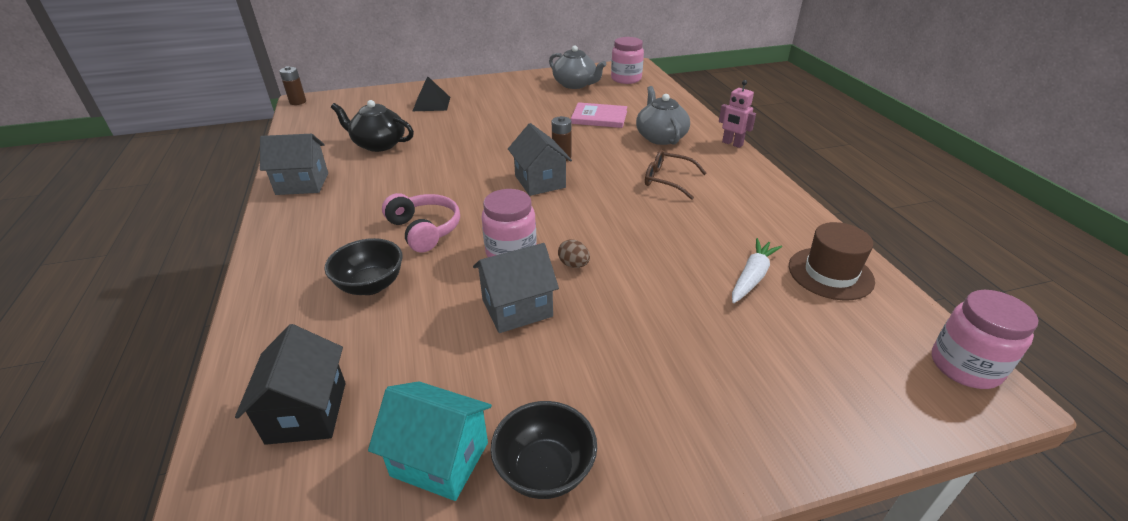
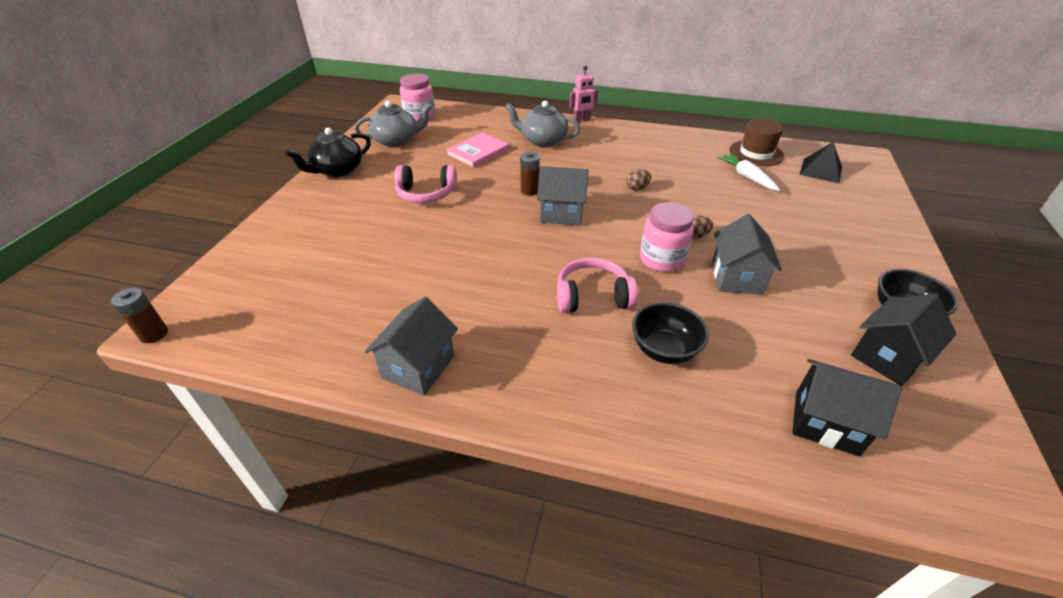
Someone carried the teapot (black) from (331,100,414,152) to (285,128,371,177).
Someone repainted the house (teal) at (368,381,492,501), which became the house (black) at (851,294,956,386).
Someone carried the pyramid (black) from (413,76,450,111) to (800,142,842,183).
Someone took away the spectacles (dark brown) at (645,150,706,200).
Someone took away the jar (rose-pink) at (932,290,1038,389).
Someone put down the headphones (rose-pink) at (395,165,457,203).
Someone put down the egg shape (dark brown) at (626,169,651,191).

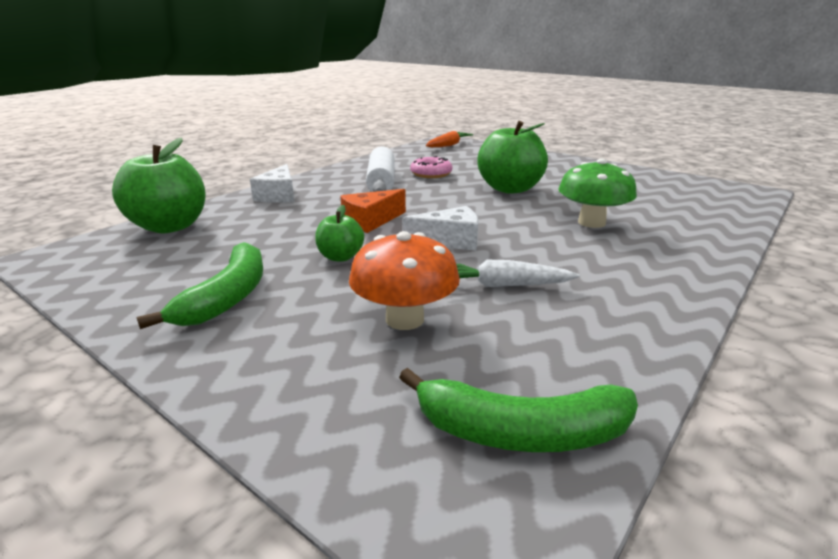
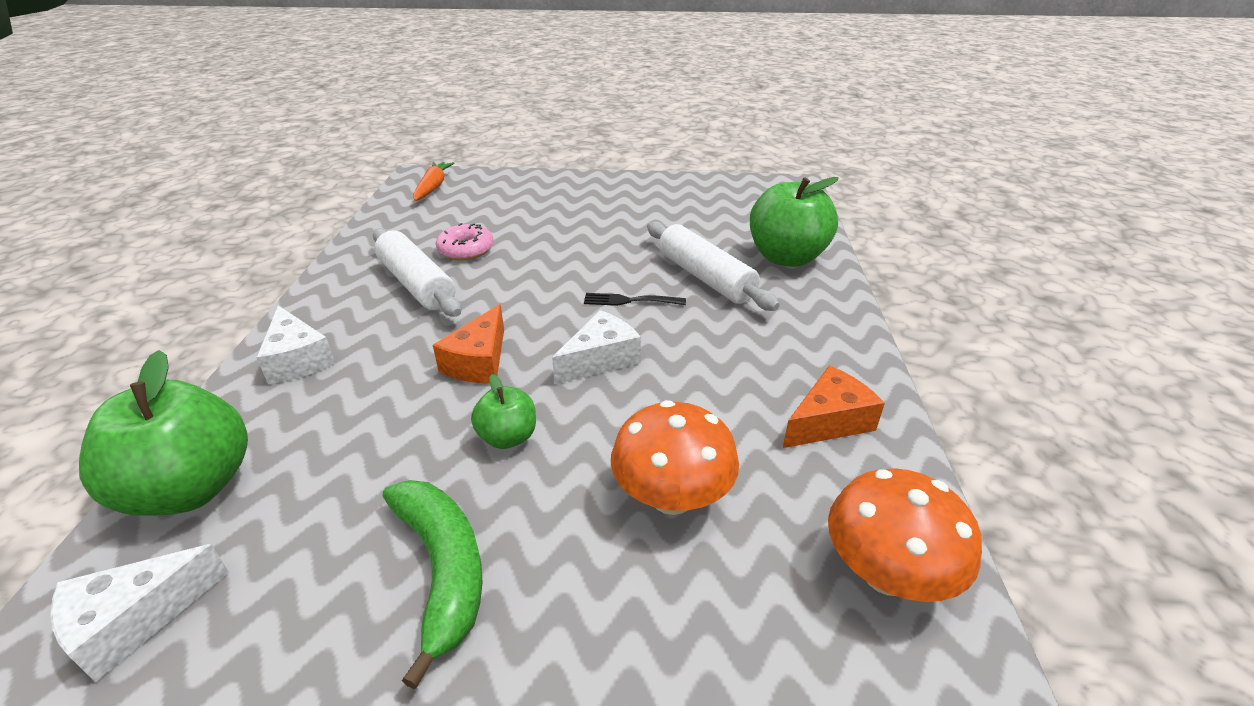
Someone swapped the banana (leaf-green) at (399,368,638,452) for the fungus (orange) at (828,468,982,602).
Someone took away the toy carrot (snow-white) at (456,260,580,287).
Someone carried the apple fruit (leaf-green) from (477,121,548,194) to (750,177,839,267).
Someone swapped the fungus (leaf-green) at (558,159,637,228) for the pastry roller (snow-white) at (647,222,780,311).
Someone put down the cheese (snow-white) at (51,544,229,682).
Someone put down the table fork (black) at (584,293,686,306).
Someone put down the cheese (orange) at (783,366,885,448).

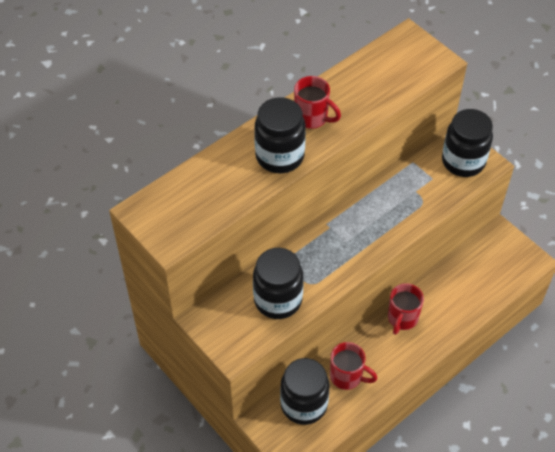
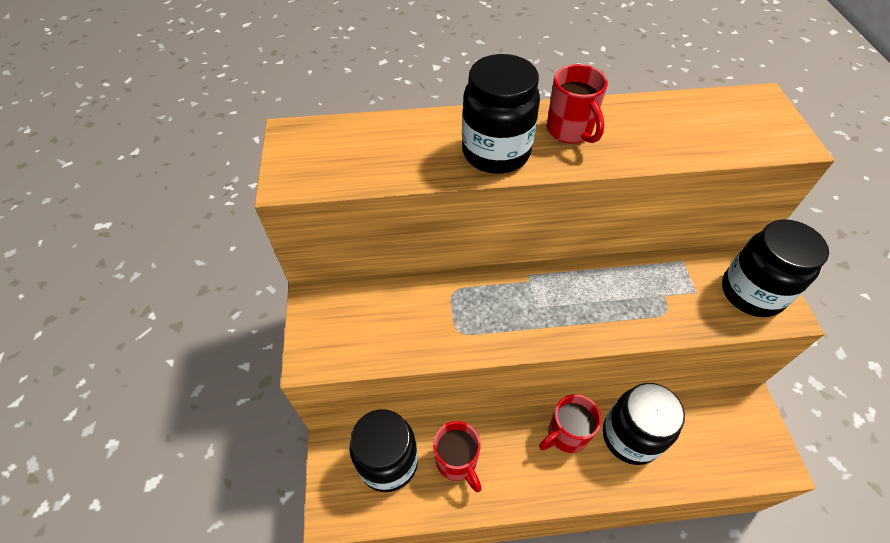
Someone carried the jar (black) from (253,248,303,319) to (603,383,685,465).

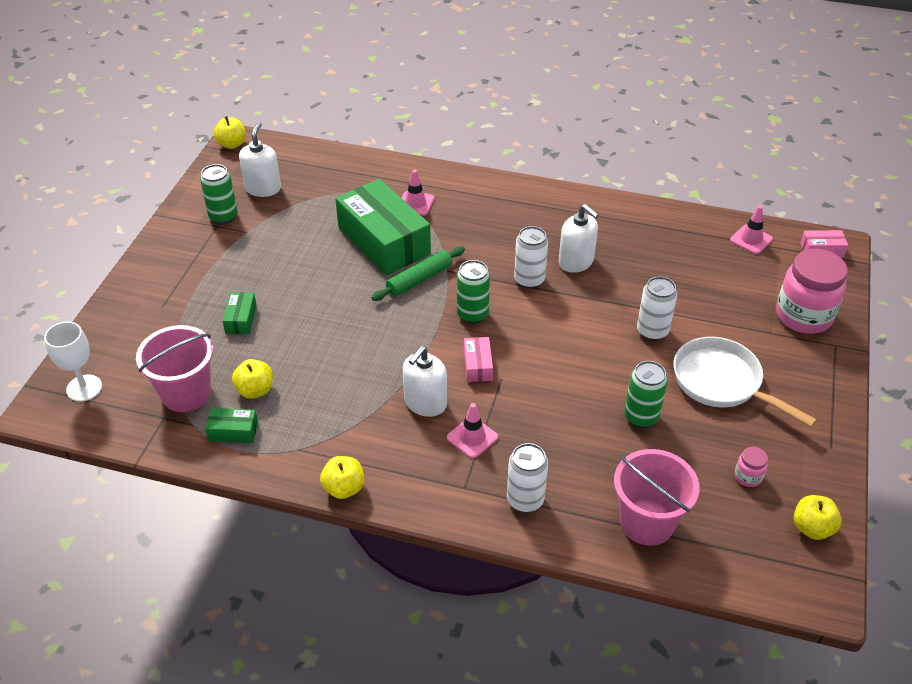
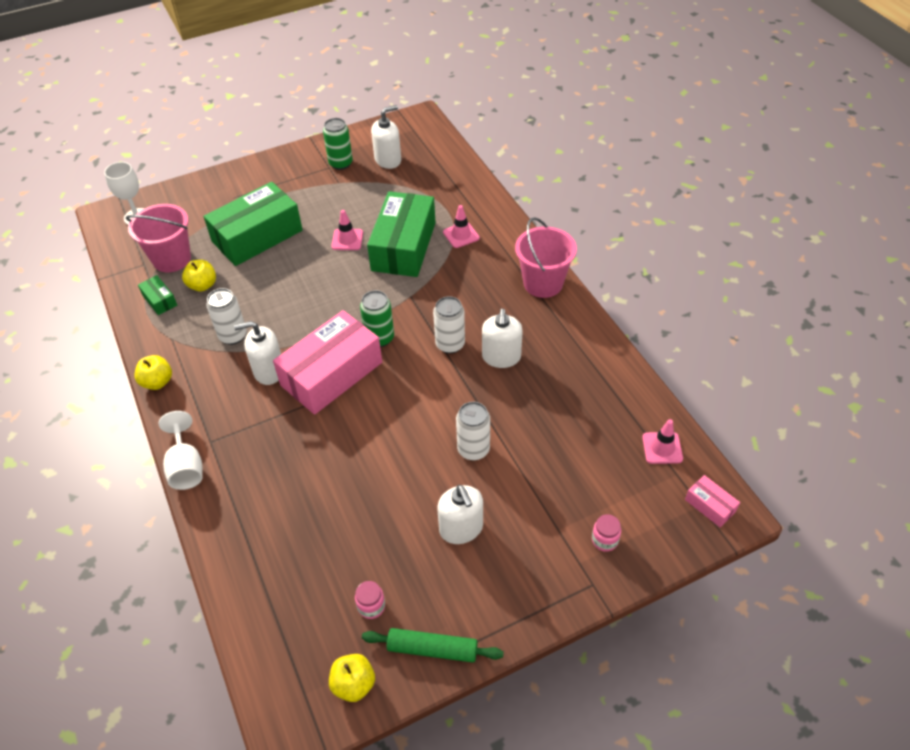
Someone took away the apple fruit (yellow) at (214,116,246,149).
Someone scaled the box (leaf-green) at (223,292,257,334) by 2.34.
Someone carried the pastry roller (leaf-green) from (372,246,465,301) to (362,628,504,663).
Someone carried the road cone (rose-pink) from (447,403,498,458) to (331,210,363,250).
Someone scaled the box (rose-pink) at (464,337,493,382) by 2.34.
Someone carried the soda can (snow-white) from (507,443,548,513) to (207,288,247,345).
Someone carried the sand bucket (rose-pink) from (614,449,699,546) to (515,217,577,298).
Someone took away the soda can (leaf-green) at (624,361,668,428).
Someone swapped the pan (snow-white) at (673,337,817,427) for the soap dispenser (snow-white) at (437,485,483,544).
Someone scaled the jar (rose-pink) at (776,249,848,334) by 0.43.
Someone put down the goblet (snow-white) at (159,411,203,490).

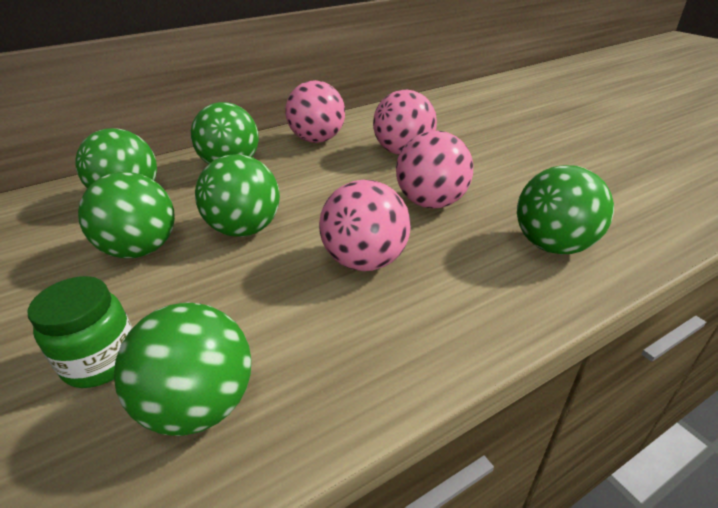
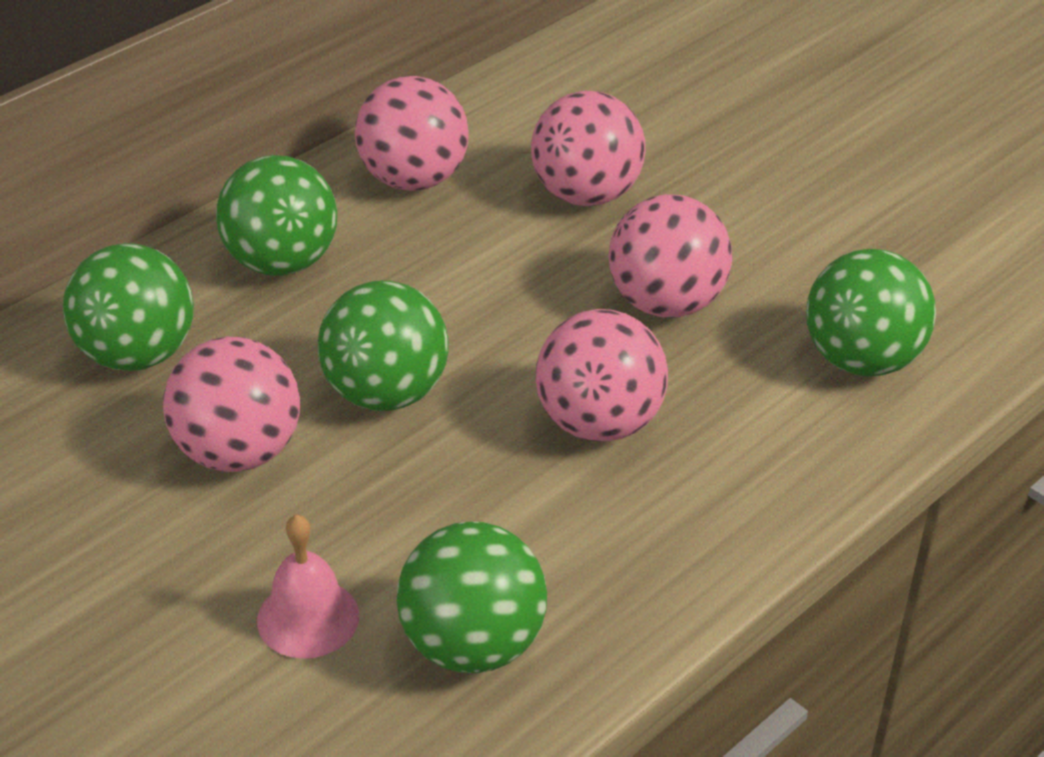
Someone swapped the jar (leaf-green) at (28,276,133,388) for the hand bell (rose-pink) at (257,514,359,659).
Someone repainted the ball (leaf-green) at (78,172,175,258), which became the ball (rose-pink) at (163,337,300,472).

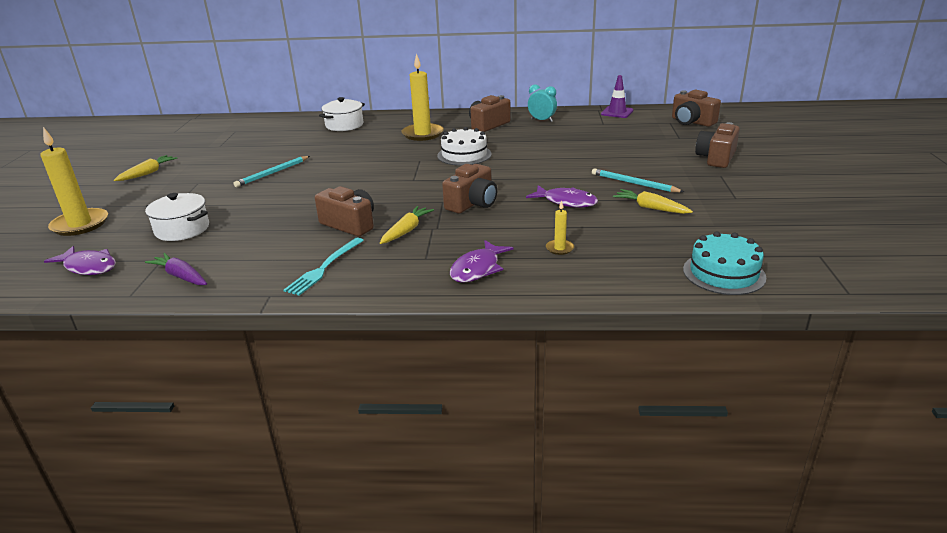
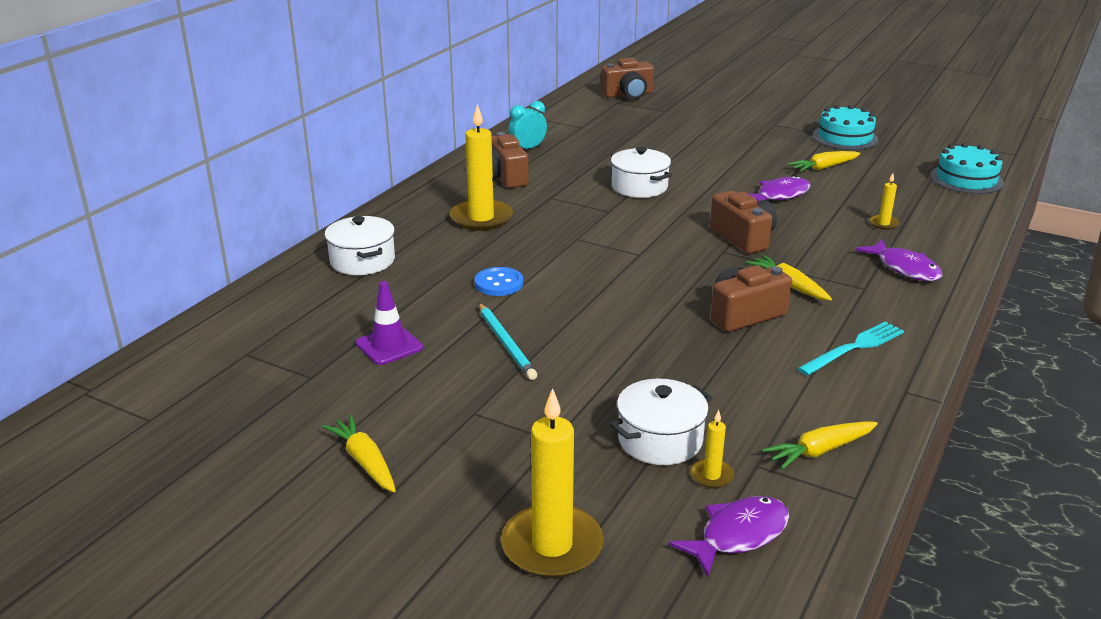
Someone repainted the toy carrot (purple) at (145,253,207,285), which became the toy carrot (yellow) at (762,421,878,470).
Someone rotated the table fork (teal) at (284,238,364,296) by 90 degrees counterclockwise.
Someone took away the layer cake (snow-white) at (437,127,492,166).
Someone took away the pencil (teal) at (592,168,684,192).
Someone carried the road cone (purple) from (601,75,634,118) to (356,281,423,365).
Someone took away the compact camera (dark brown) at (695,122,740,168).
Someone put down the button (blue) at (475,267,523,296).
Someone put down the stockpot (snow-white) at (611,147,672,198).
Someone put down the pillar candle (yellow) at (690,410,734,488).
Someone put down the layer cake (teal) at (813,105,878,150).

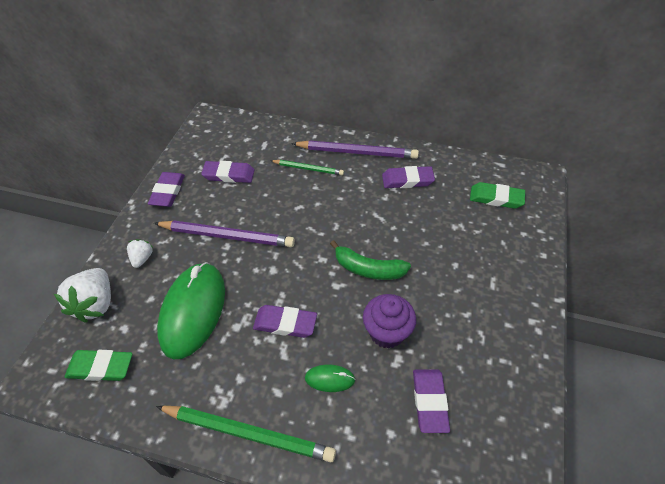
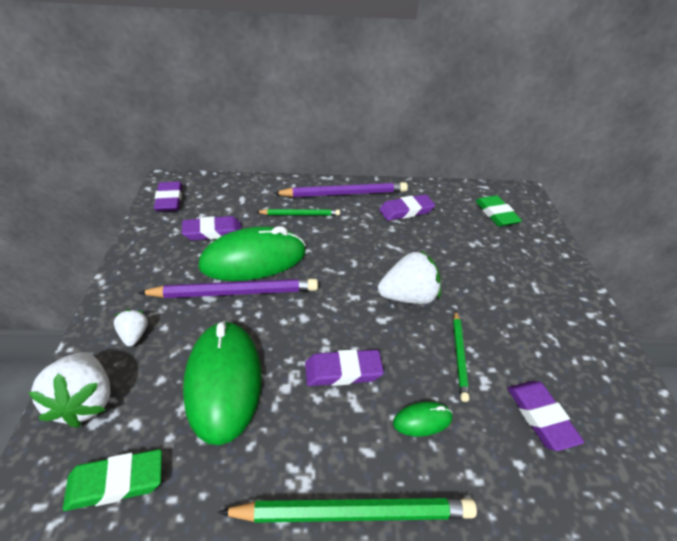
Someone carried the gum eraser (purple) from (148,172,185,207) to (154,182,182,212).
Someone swapped the banana (leaf-green) at (330,240,411,280) for the toy strawberry (snow-white) at (378,250,441,304).
Someone swapped the muffin (purple) at (363,294,416,349) for the pencil (leaf-green) at (453,311,470,402).
Someone rotated the gum eraser (leaf-green) at (470,182,525,209) by 75 degrees clockwise.
Someone put down the PC mouse (leaf-green) at (198,226,306,281).

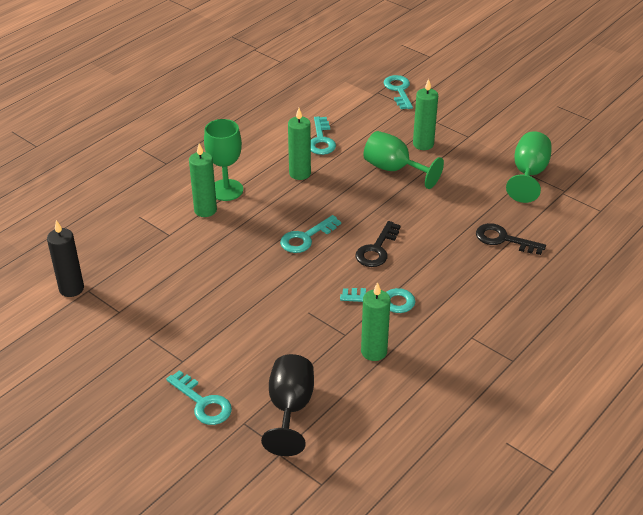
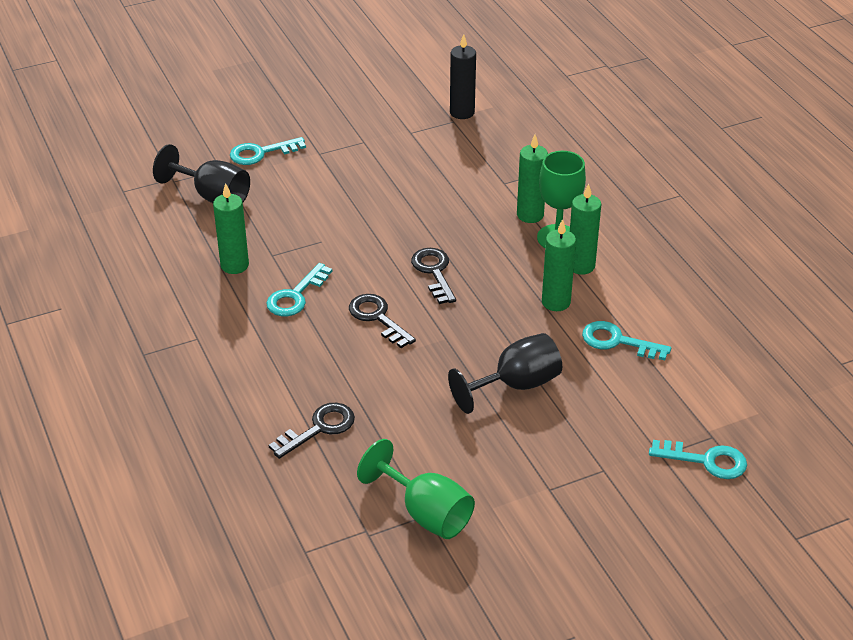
Someone repainted the latchkey (teal) at (280,215,341,253), which became the latchkey (black) at (411,248,456,304).
Someone repainted the goblet (leaf-green) at (363,131,444,189), which became the goblet (black) at (448,333,562,414).
Someone carried the pillar candle (leaf-green) from (413,79,438,150) to (570,183,601,275).

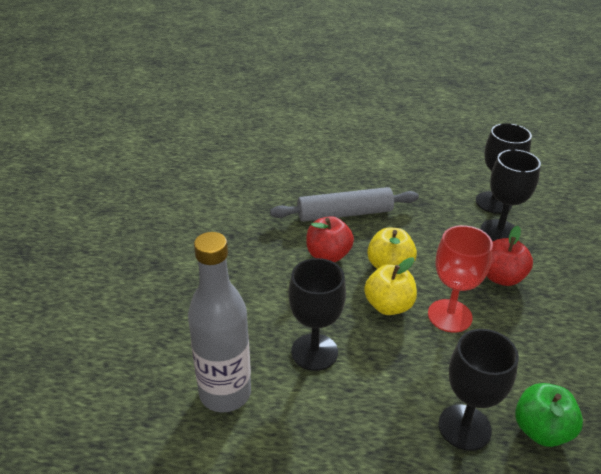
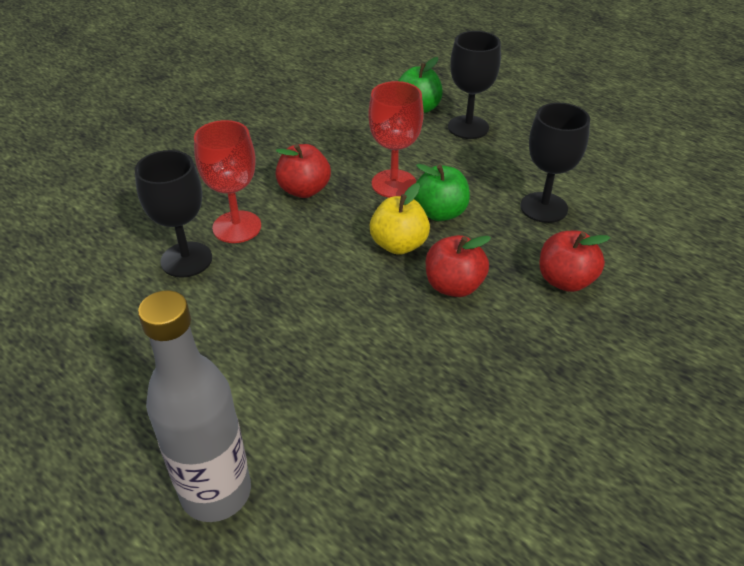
Someone carried the flask (grey) from (188,232,251,413) to (138,290,251,522).
Someone took away the pastry roller (grey) at (270,187,419,222).
Someone repainted the apple fruit (yellow) at (364,257,417,315), which became the apple fruit (leaf-green) at (414,164,470,221).
Someone repainted the goblet (black) at (480,150,541,242), which became the goblet (red) at (194,120,261,243).
Someone put down the apple fruit (red) at (539,231,610,292).

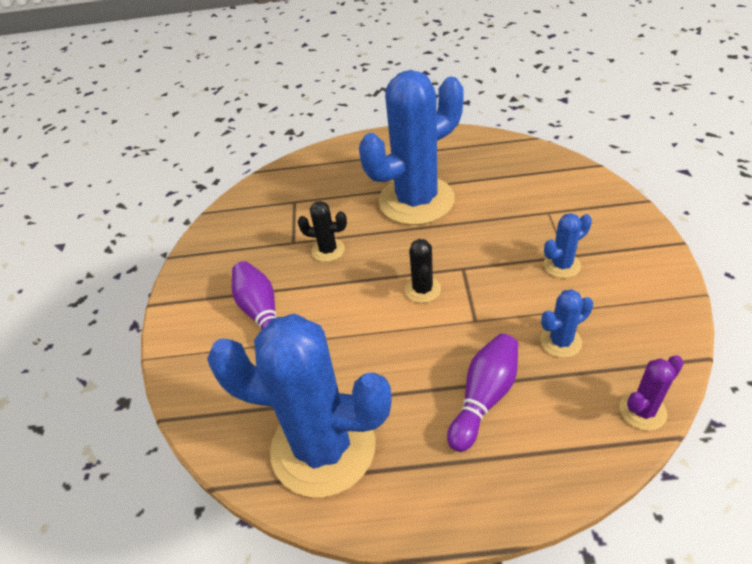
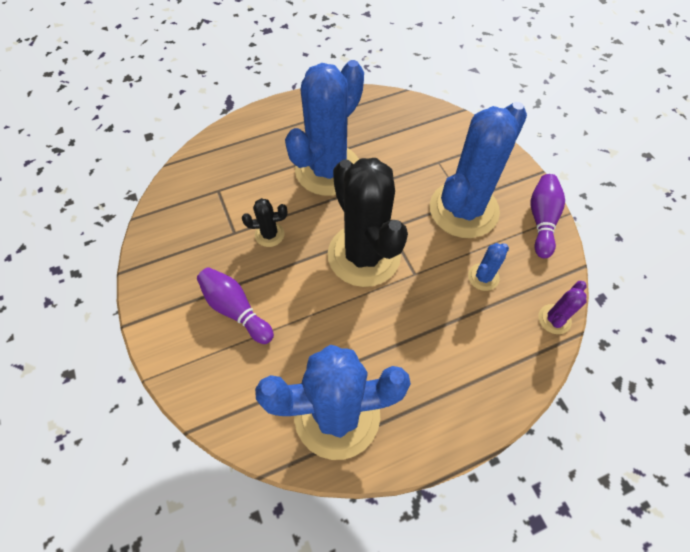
Someone scaled the cactus (black) at (405,239,441,303) by 2.40.
Someone carried the skittle (purple) from (447,333,518,452) to (530,174,565,258).
Someone scaled the cactus (blue) at (544,213,592,278) by 2.40.

